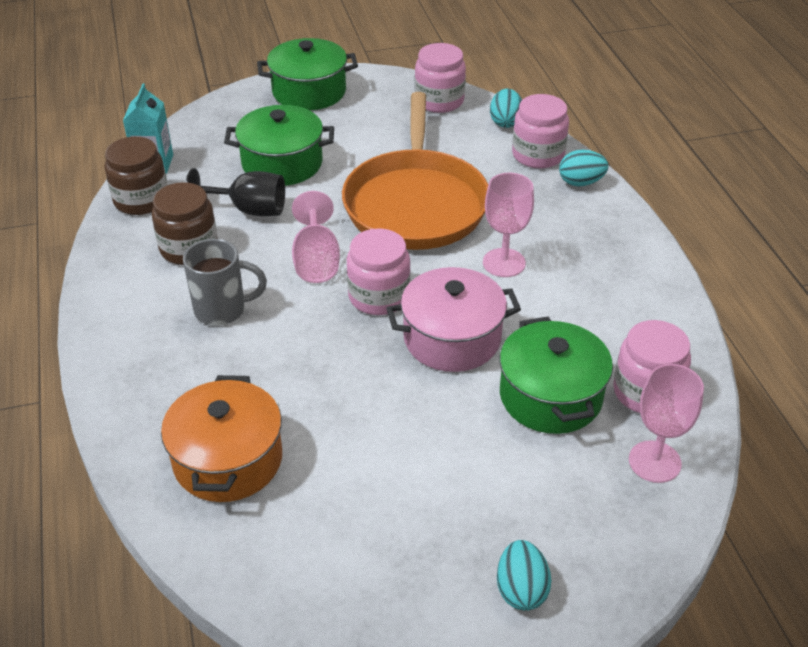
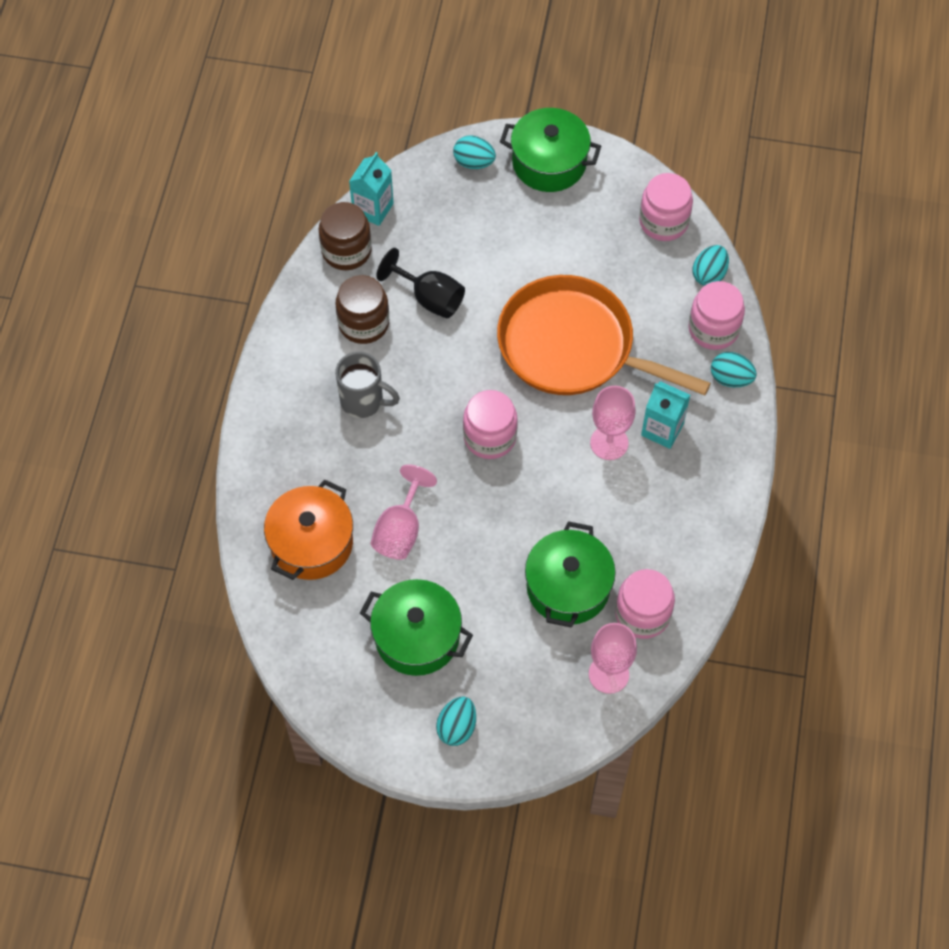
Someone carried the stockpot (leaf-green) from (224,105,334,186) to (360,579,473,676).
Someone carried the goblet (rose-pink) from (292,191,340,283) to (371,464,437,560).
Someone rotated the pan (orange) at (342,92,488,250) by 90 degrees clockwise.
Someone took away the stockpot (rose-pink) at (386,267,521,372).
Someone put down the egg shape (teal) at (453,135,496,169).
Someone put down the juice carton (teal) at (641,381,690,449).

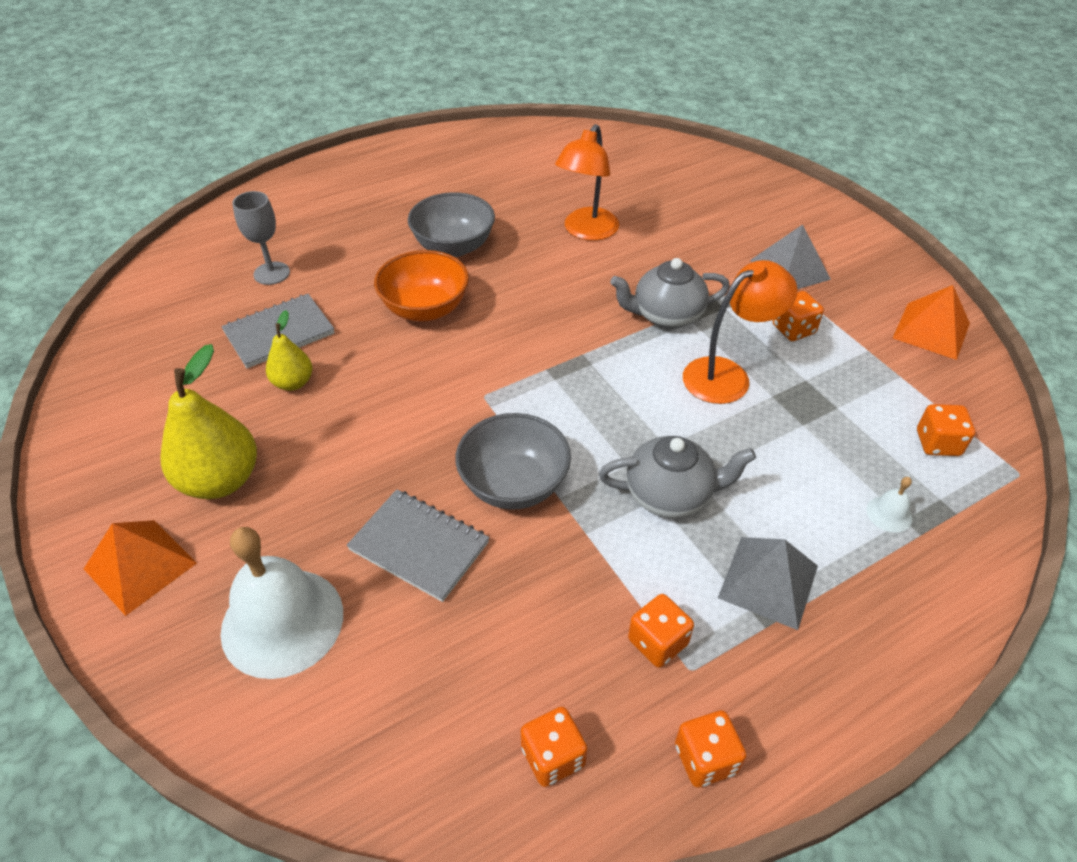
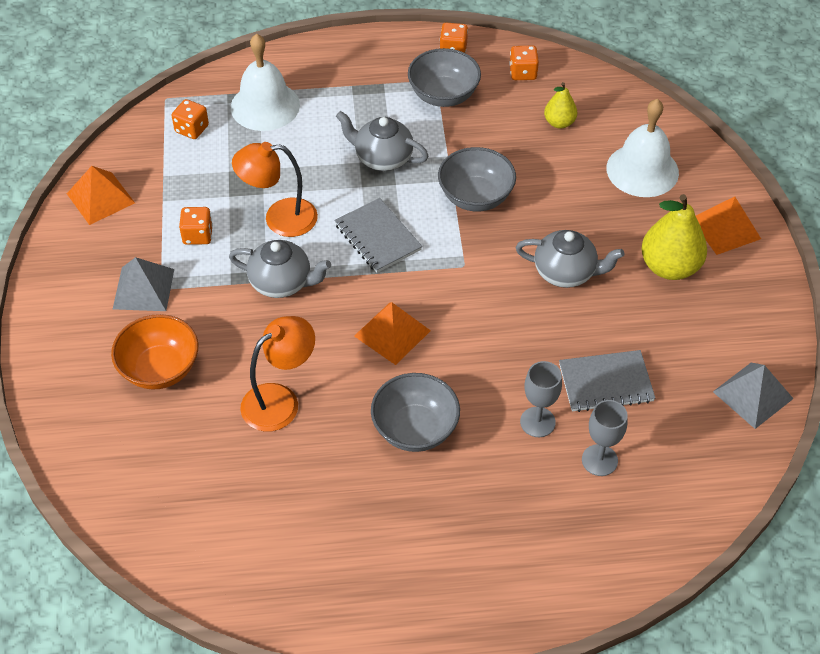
Someone carried the toy pear (yellow) from (266,310,312,391) to (544,82,577,129).
Someone carried the notepad (grey) from (346,489,490,602) to (334,198,422,273).
Someone carried the deep dish (orange) from (374,250,469,322) to (111,314,198,389).
Someone swapped the die (orange) at (628,594,694,668) for the deep dish (grey) at (408,48,481,107).
Someone carried the pyramid (grey) from (718,537,818,630) to (713,363,794,429).
Someone scaled the hand bell (snow-white) at (866,477,912,533) by 2.46.
Someone put down the pyramid (orange) at (354,302,431,365).
Someone put down the teapot (grey) at (516,230,624,288).
Someone put down the goblet (grey) at (520,361,562,437).

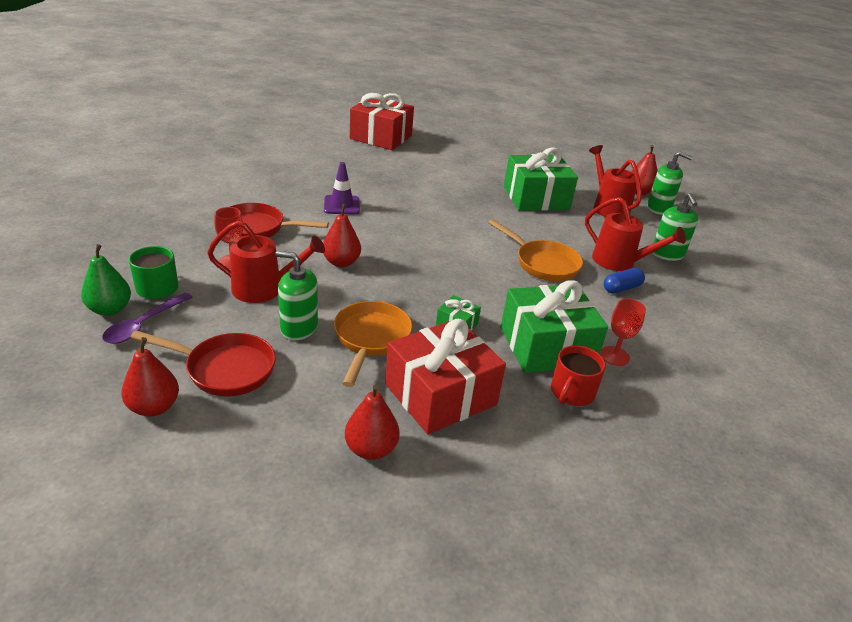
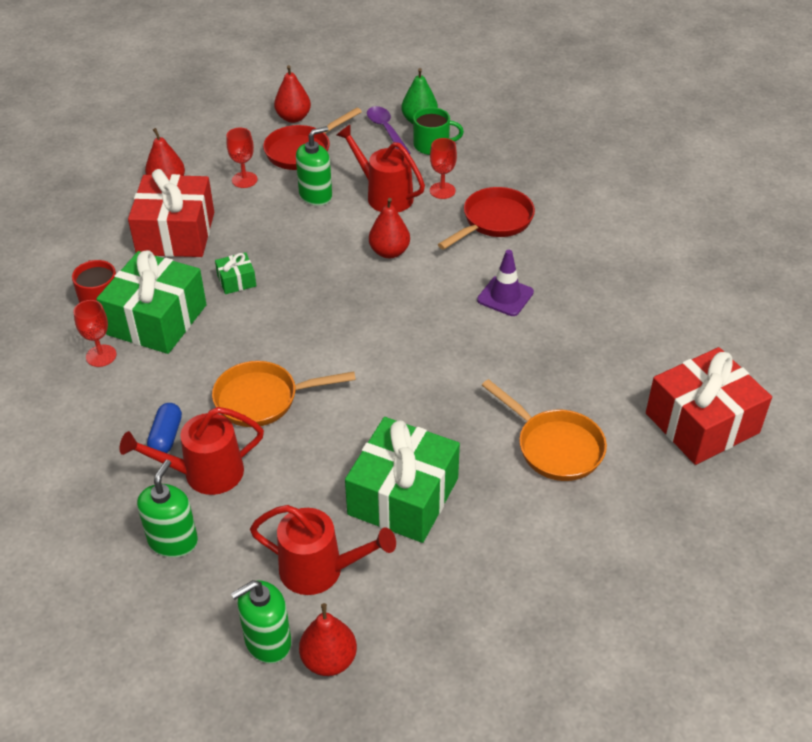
Someone rotated the watering can (red) at (207,221,325,303) by 90 degrees clockwise.
Someone carried the pan (orange) from (334,301,413,387) to (482,379,607,481).
Someone rotated the soap dispenser (leaf-green) at (652,193,698,261) by 75 degrees clockwise.
Someone put down the goblet (red) at (226,128,258,188).

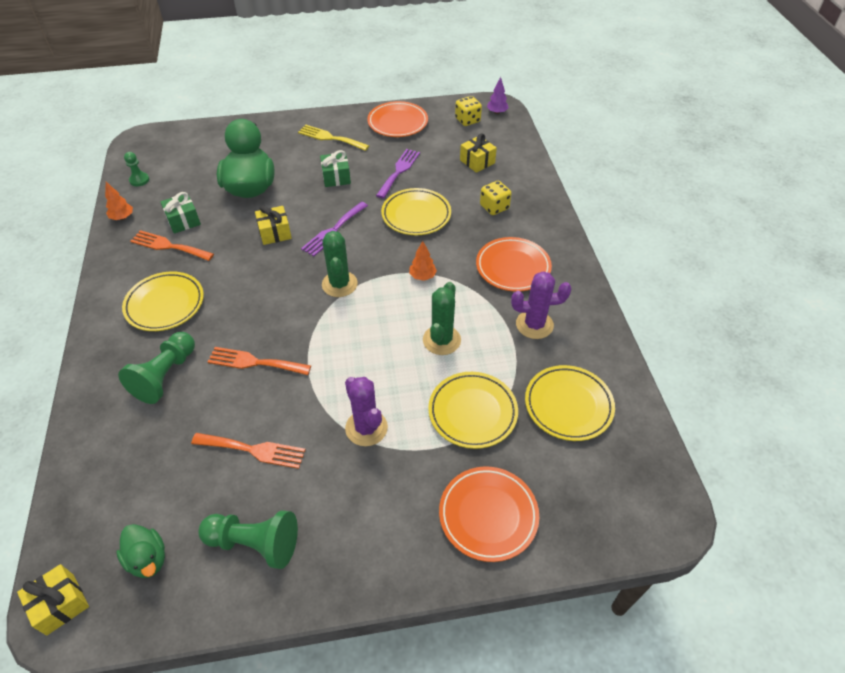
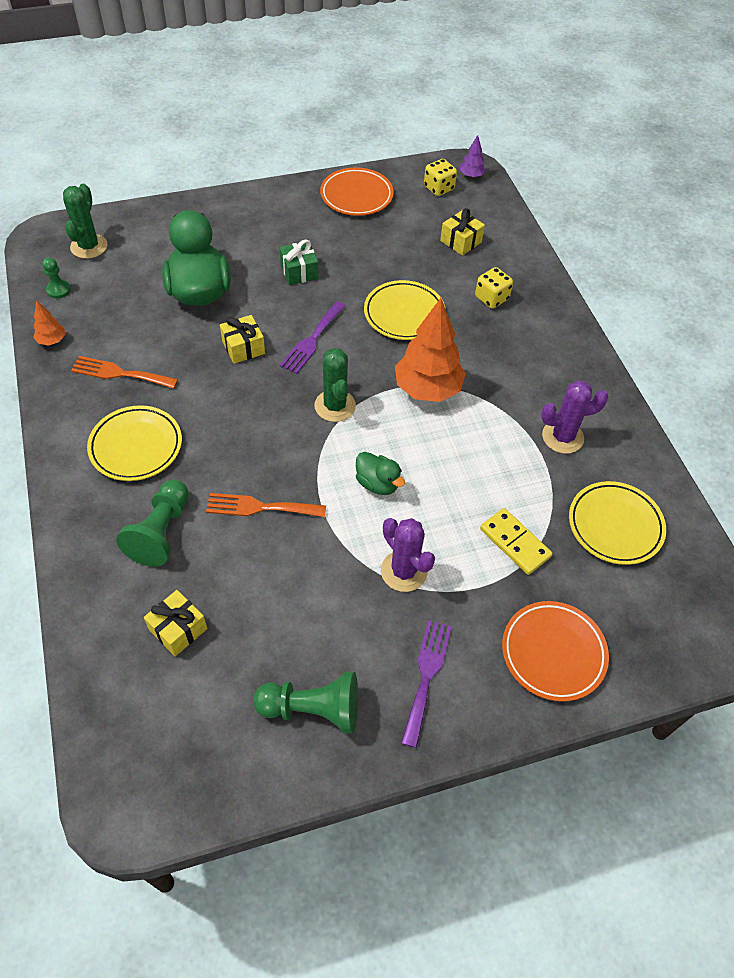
Someone carried the wrapped gift (yellow) from (17,564,89,635) to (144,590,207,656).
Someone carried the duck (leaf-green) from (116,524,165,578) to (356,452,405,495).
Someone took away the wrapped gift (leaf-green) at (161,192,201,234).
Someone took away the table fork (orange) at (191,433,306,469).
Someone took away the table fork (yellow) at (298,125,369,151).
Someone carried the table fork (purple) from (376,149,420,199) to (401,620,452,748).
Someone scaled the tree (orange) at (409,241,437,281) by 2.21.
Someone carried the cactus (leaf-green) from (423,282,461,355) to (63,184,107,259).
Someone swapped the flat dish (yellow) at (428,372,518,449) for the domino (yellow) at (480,508,553,575).
Someone took away the flat dish (orange) at (476,237,552,292).

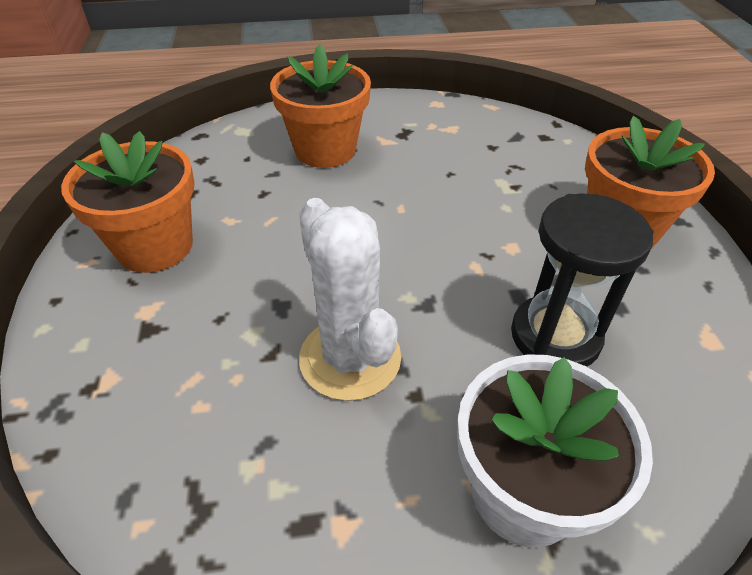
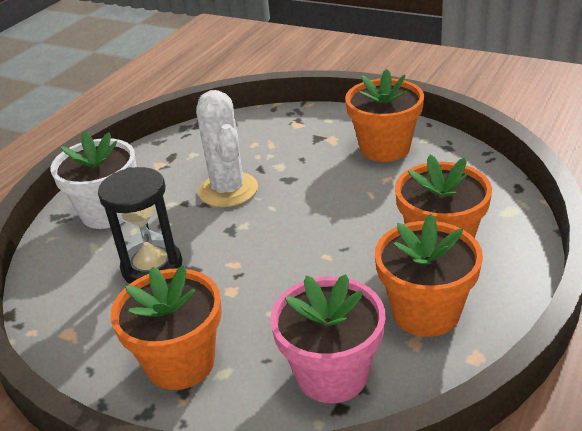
Someone rotated the cactus (snow-white) at (299,198,401,401) by 60 degrees clockwise.
Someone put down the flower pot (rose-pink) at (270,274,385,403).
Someone put down the flower pot (orange) at (375,214,483,337).

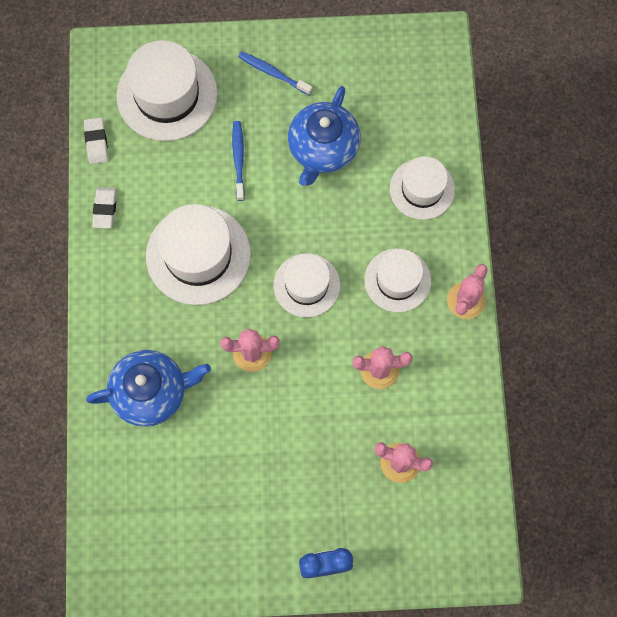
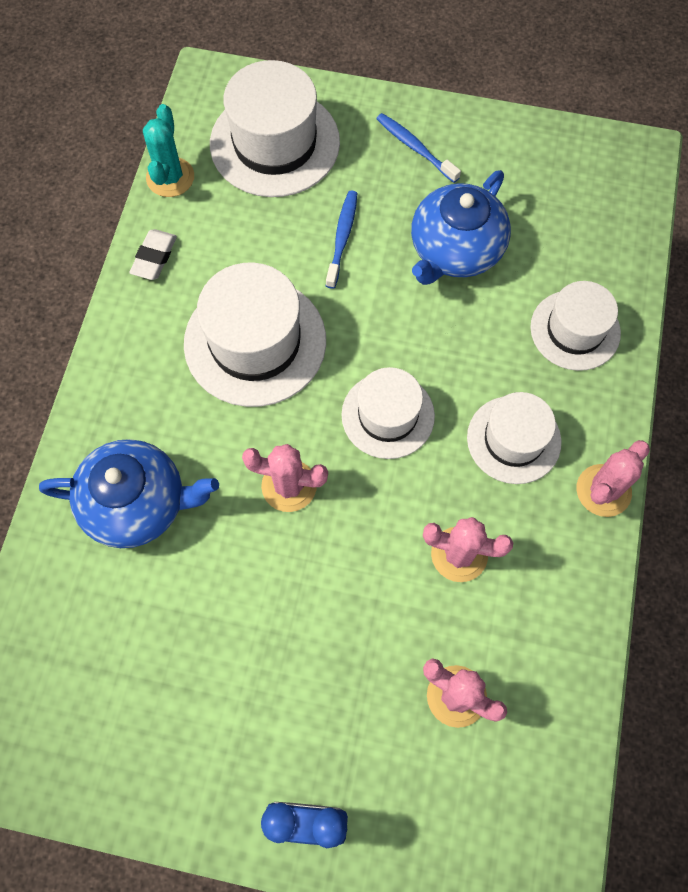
Someone swapped the gum eraser (snow-white) at (84,117,108,164) for the cactus (teal) at (143,104,194,197).

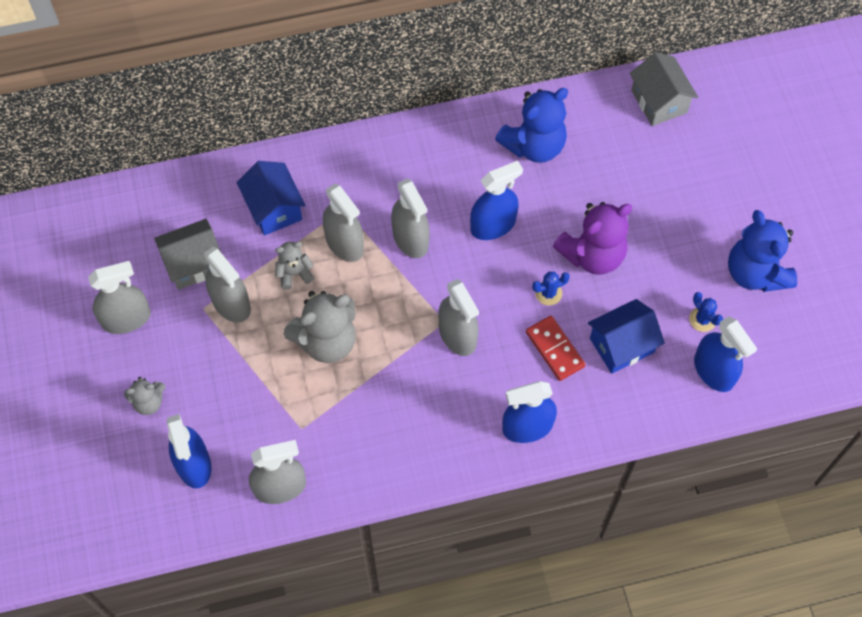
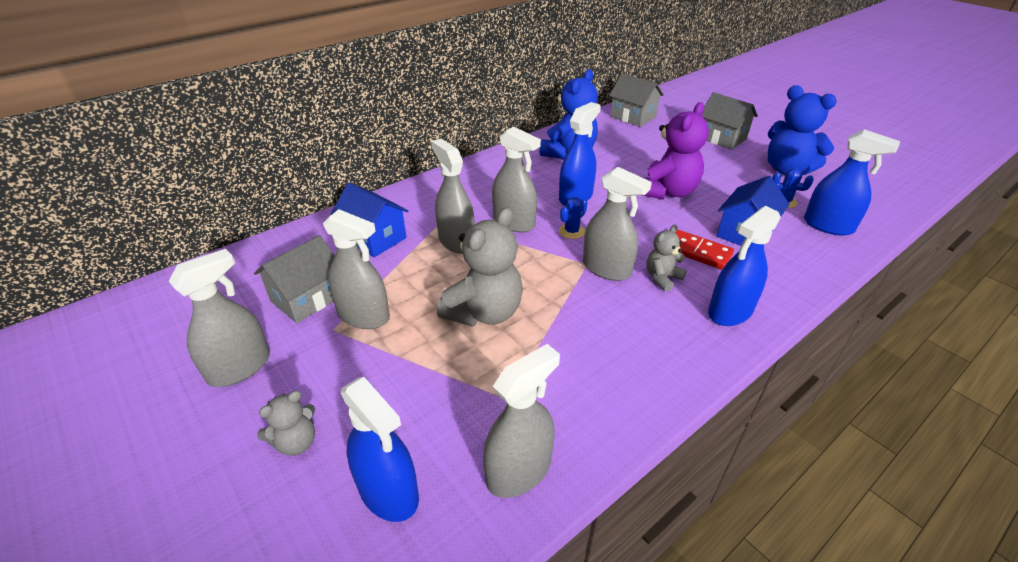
Someone carried the stuffed bear (grey) from (275,242,314,289) to (647,225,687,292).
Someone rotated the sprayer (grey) at (323,184,364,262) by 150 degrees counterclockwise.
Someone carried the cactus (blue) from (532,272,570,305) to (559,197,587,239).
Someone put down the house (grey) at (701,92,758,150).

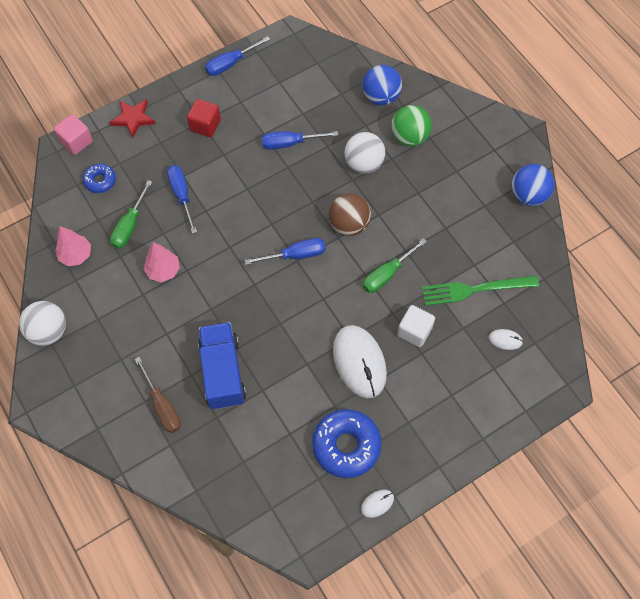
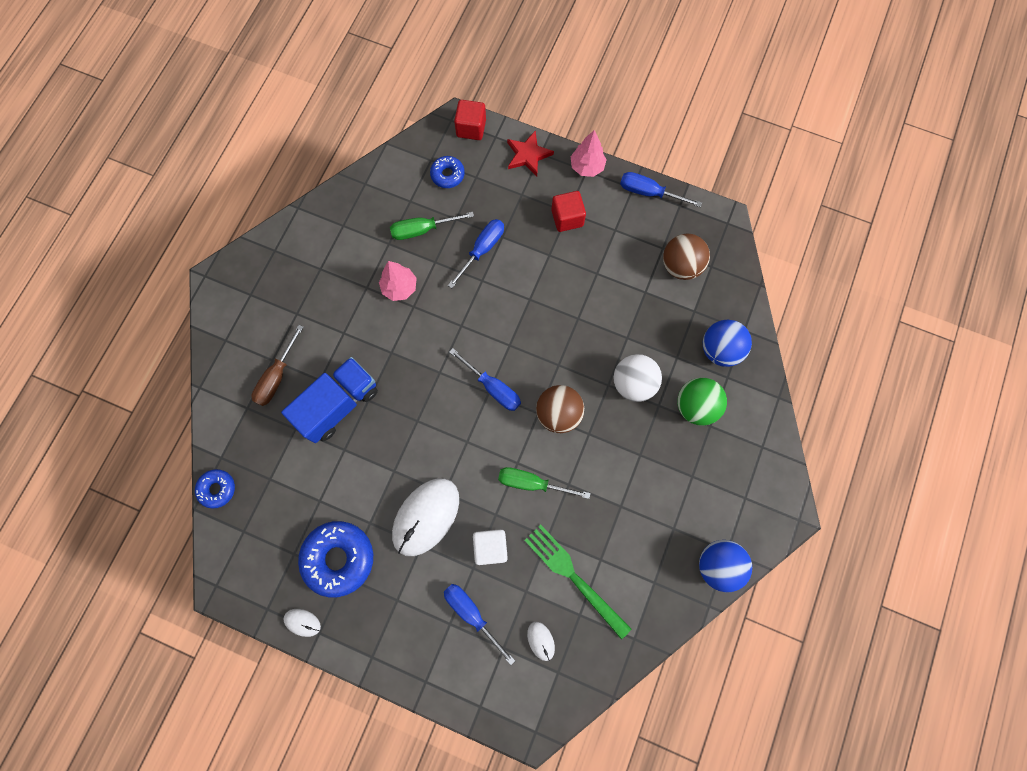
Someone took away the ball (snow-white) at (19,301,66,346).
Someone repainted the cube (rose-pink) at (54,114,93,155), which became the cube (red) at (454,100,486,140).
Someone carried the tree (rose-pink) from (55,226,91,266) to (571,130,607,177).
Someone carried the screwdriver (blue) from (262,131,338,150) to (444,584,515,665).
Someone put down the donut (blue) at (195,469,235,508).
Someone put down the ball (dark brown) at (663,234,710,280).

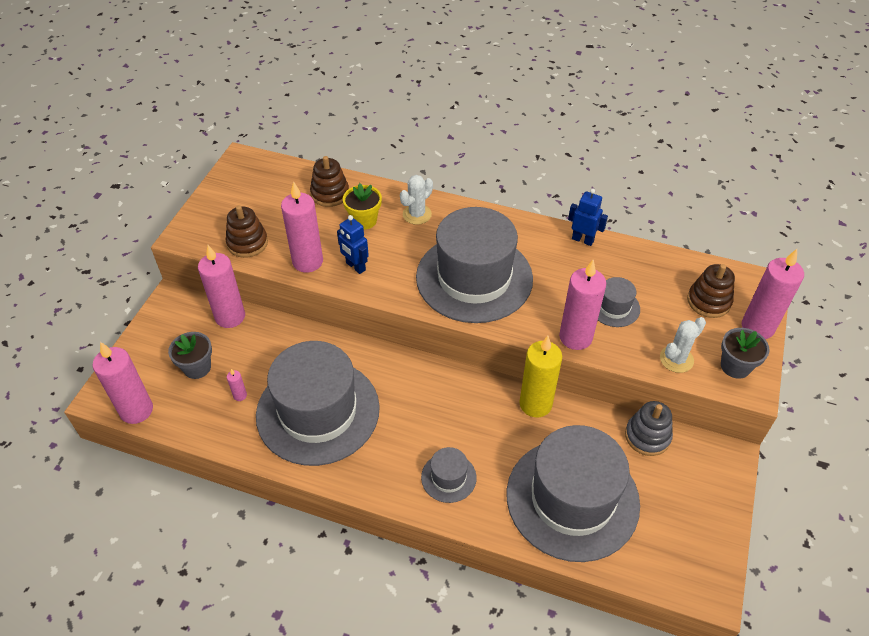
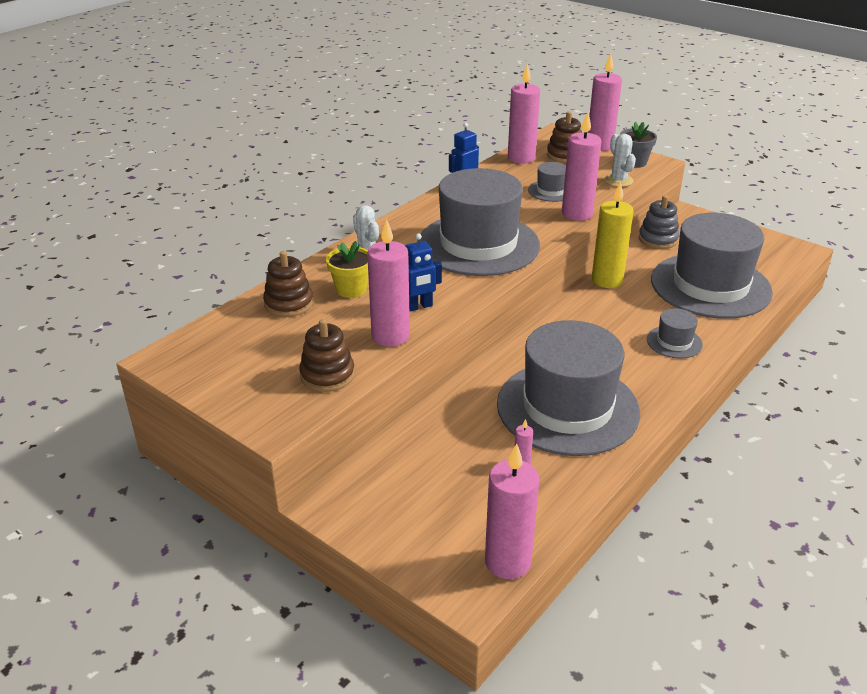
Someone took away the flower pot (grey) at (168,332,212,379).
Someone carried the pillar candle (rose-pink) from (198,245,245,328) to (508,64,540,164).

